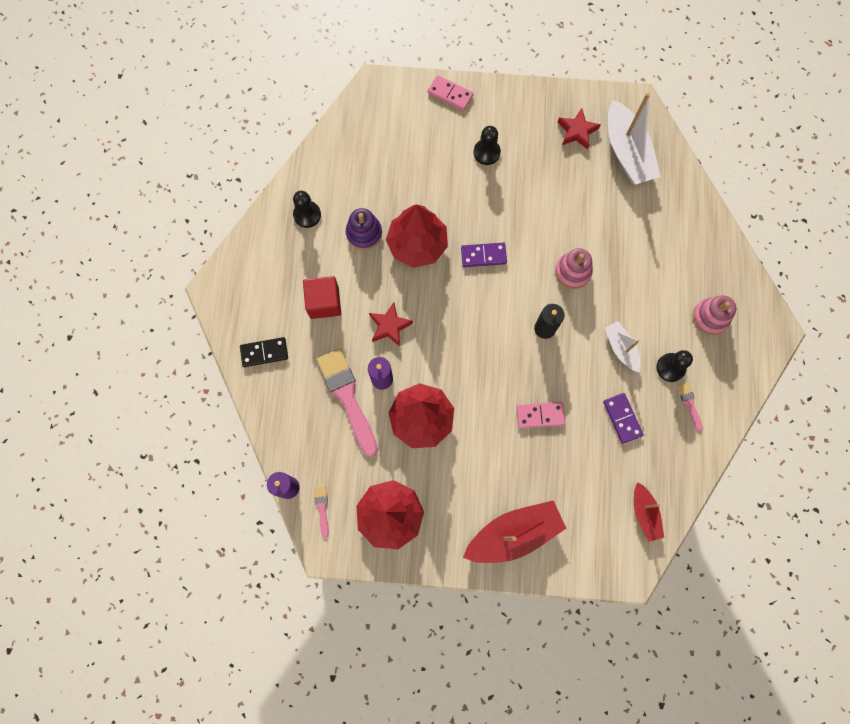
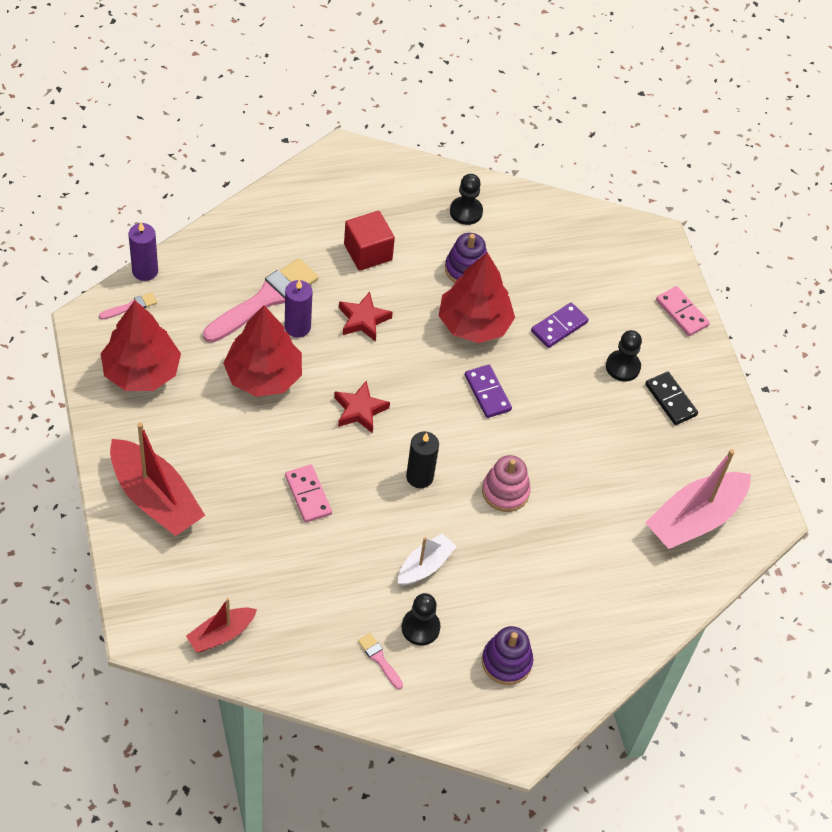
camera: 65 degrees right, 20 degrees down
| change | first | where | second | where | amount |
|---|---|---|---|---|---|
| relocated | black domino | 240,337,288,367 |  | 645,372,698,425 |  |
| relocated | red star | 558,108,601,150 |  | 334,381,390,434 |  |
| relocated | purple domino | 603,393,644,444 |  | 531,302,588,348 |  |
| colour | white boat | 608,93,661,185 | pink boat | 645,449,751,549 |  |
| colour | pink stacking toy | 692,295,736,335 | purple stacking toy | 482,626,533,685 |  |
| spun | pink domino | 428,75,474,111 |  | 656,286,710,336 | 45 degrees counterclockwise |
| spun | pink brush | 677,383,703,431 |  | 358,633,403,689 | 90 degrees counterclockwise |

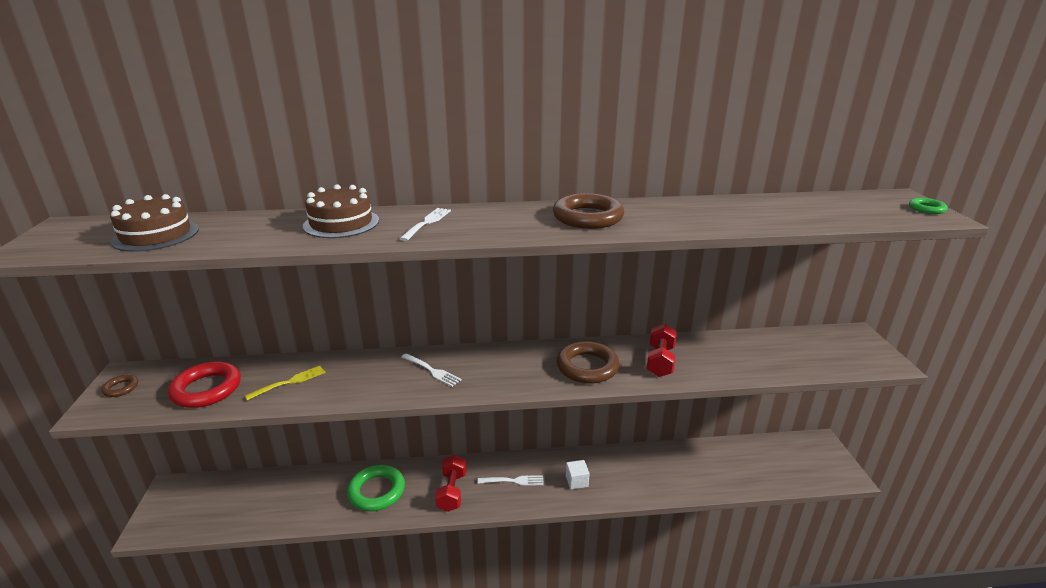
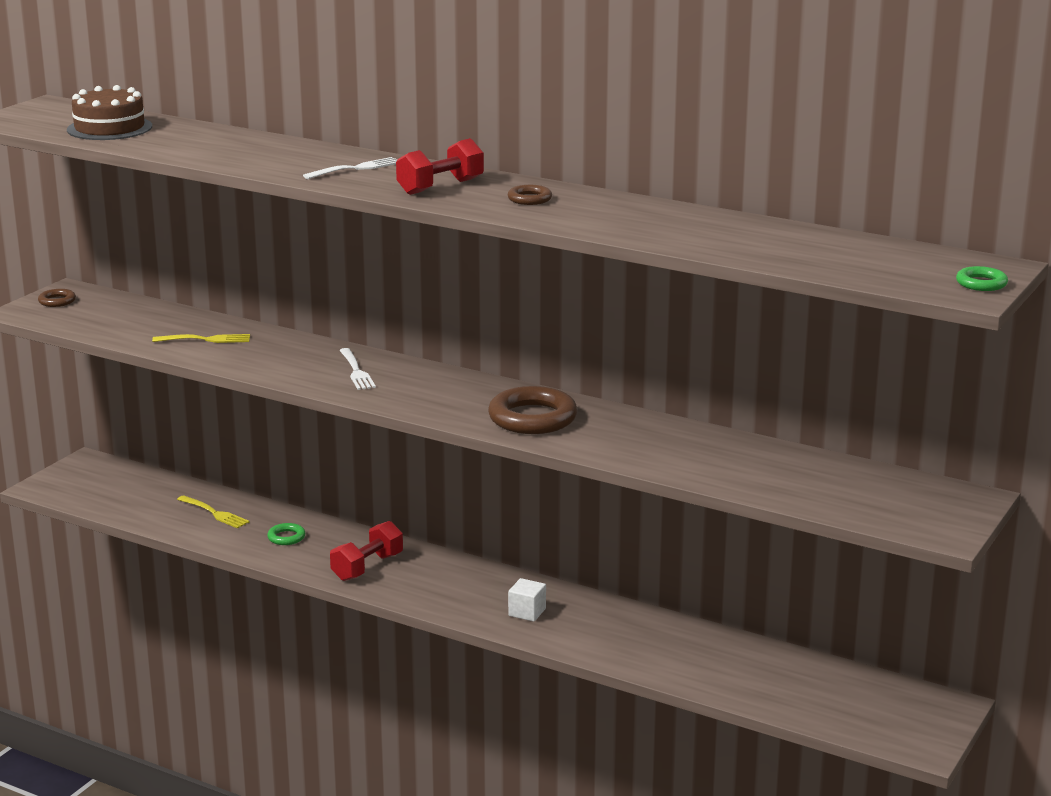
camera: 35 degrees right, 5 degrees down
| change | first | where | second | where | amount |
|---|---|---|---|---|---|
| missing | red ring | 168,361,241,408 |  |  |  |
| missing | brown cake | 303,184,379,238 |  |  |  |
| missing | white fork | 478,475,544,486 |  |  |  |
| appeared |  |  | yellow fork | 177,495,250,529 |  |
| relocated | red dumbbell | 647,324,677,377 |  | 396,138,484,195 |  |
| size | green ring | 347,465,405,511 |  | 267,523,305,545 | x0.48 |
| size | brown ring | 553,193,624,229 |  | 507,185,552,205 | x0.48 |

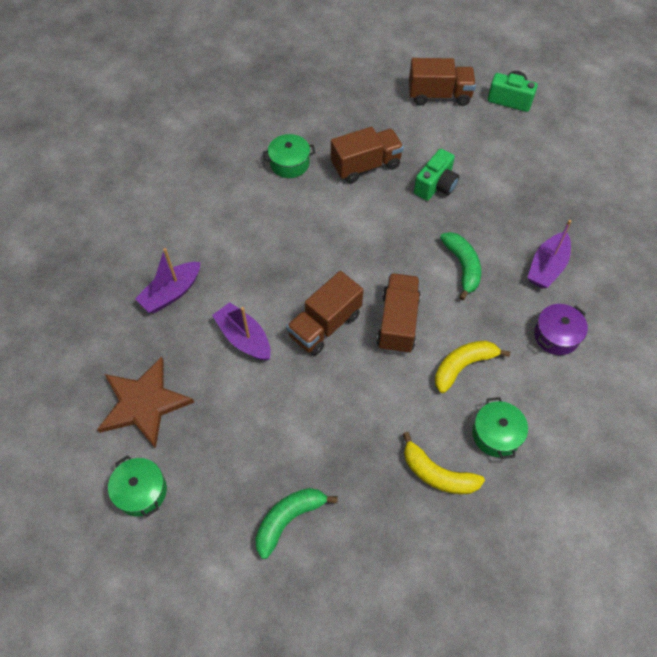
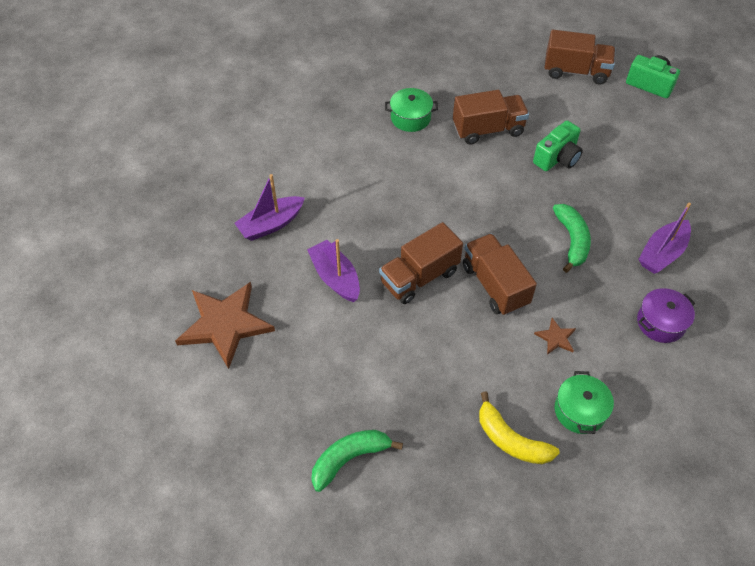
camera: 10 degrees right, 5 degrees down
| change | first | where | second | where | amount |
|---|---|---|---|---|---|
| missing | green pot | 108,455,167,517 |  |  |  |
| exchanged | yellow banana | 435,340,510,393 | brown star | 534,318,576,355 |  |
| spun | brown truck | 377,273,421,354 |  | 463,234,537,316 | 45 degrees counterclockwise |

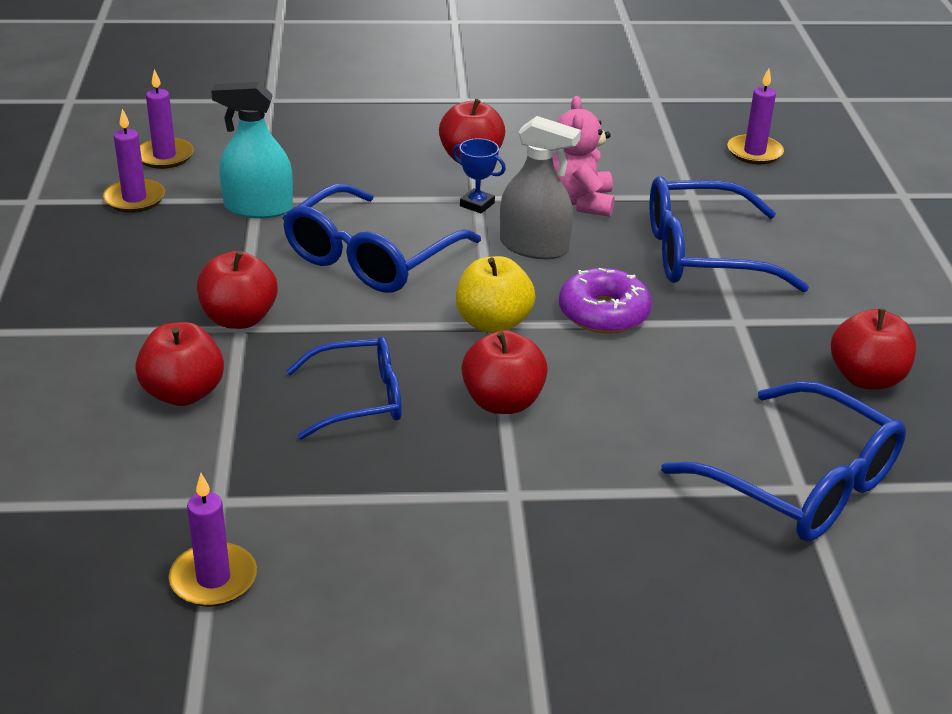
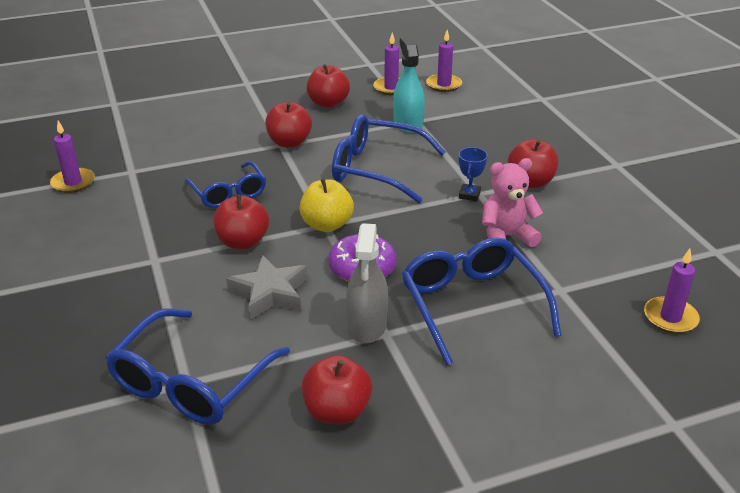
camera: 75 degrees right, 0 degrees up
| change | first | where | second | where | amount |
|---|---|---|---|---|---|
| appeared |  |  | grey star | 226,255,307,320 |  |
| relocated | red apple | 135,322,224,406 |  | 307,64,350,108 |  |
| relocated | grey spray bottle | 500,116,581,259 |  | 346,223,388,344 |  |

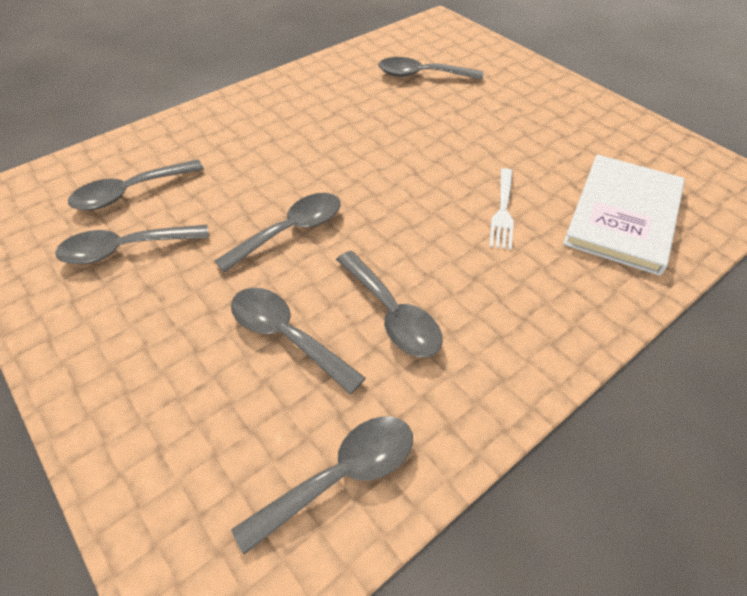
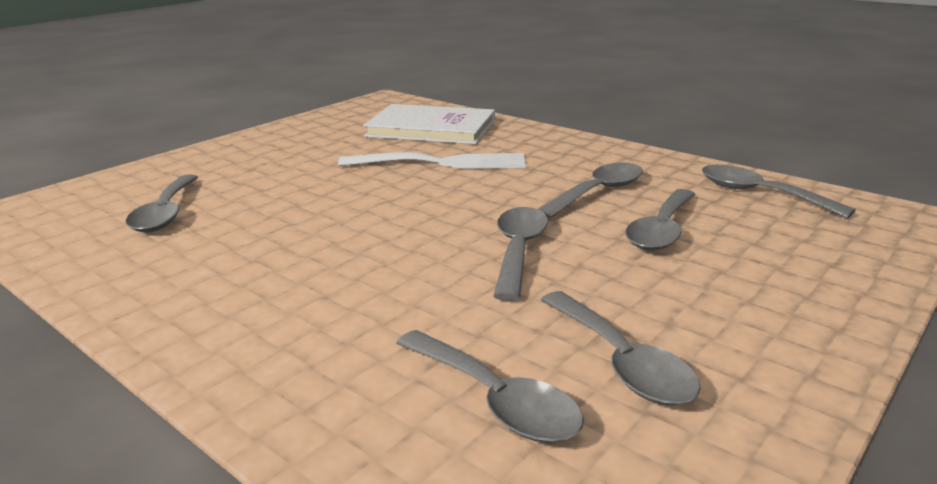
camera: 100 degrees left, 25 degrees down
| change | first | where | second | where | amount |
|---|---|---|---|---|---|
| spun | grey spoon | 215,193,341,272 |  | 493,207,548,301 | 60 degrees clockwise |
| size | white fork | 489,168,514,250 |  | 338,152,526,169 | x1.66 |

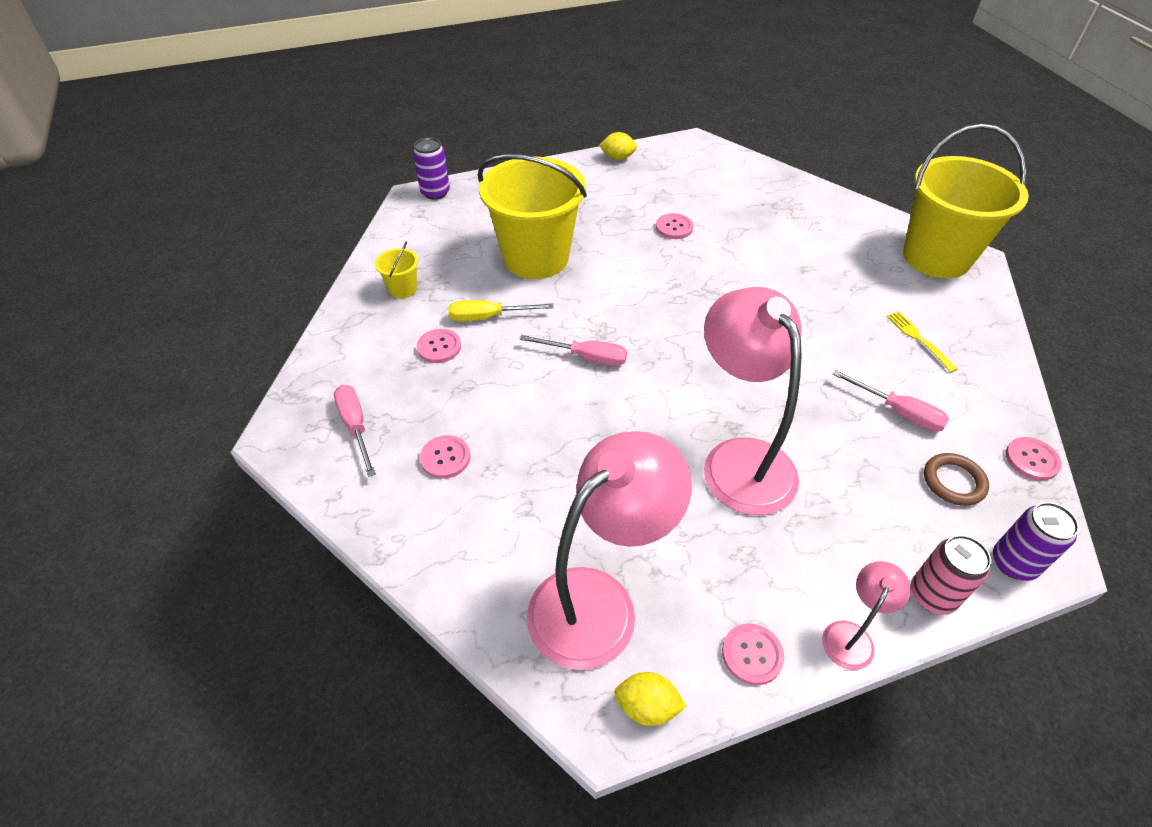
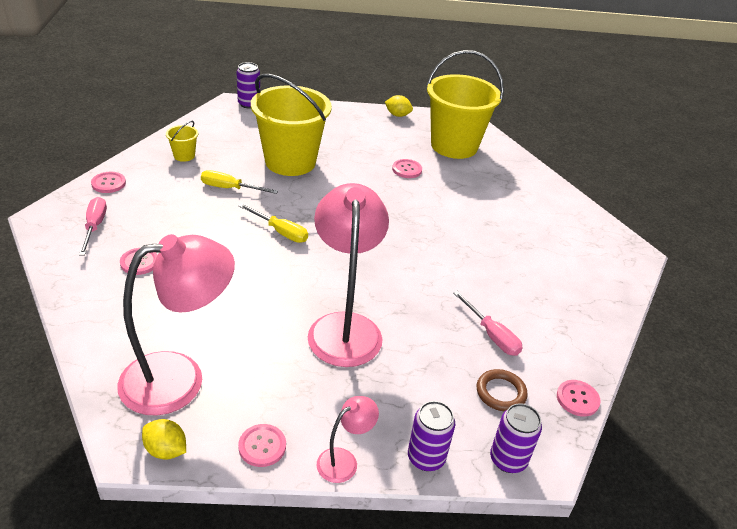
camera: 15 degrees right, 10 degrees down
| change | first | where | second | where | amount |
|---|---|---|---|---|---|
| missing | yellow fork | 886,311,957,372 |  |  |  |
| relocated | pink button | 417,329,461,363 |  | 91,172,126,193 |  |
| relocated | yellow bucket | 903,124,1029,278 |  | 427,50,504,159 |  |
| colour | pink screwdriver | 520,335,627,366 | yellow screwdriver | 238,203,308,243 |  |
| colour | pink can | 911,535,991,615 | purple can | 408,401,455,471 |  |

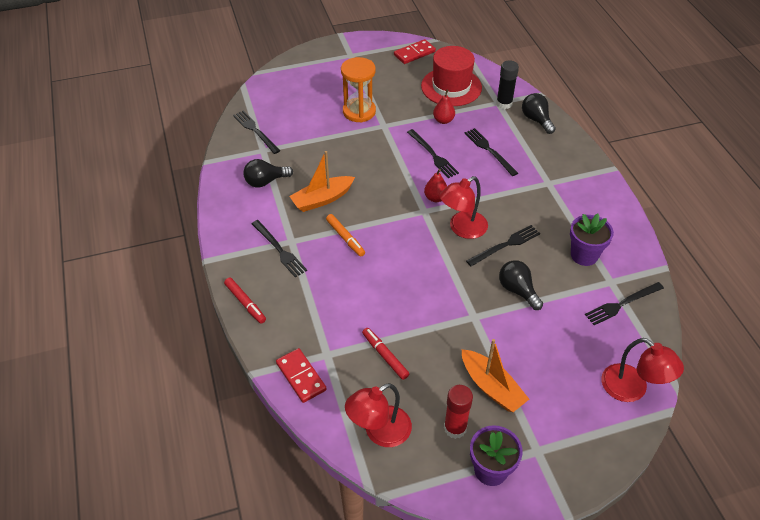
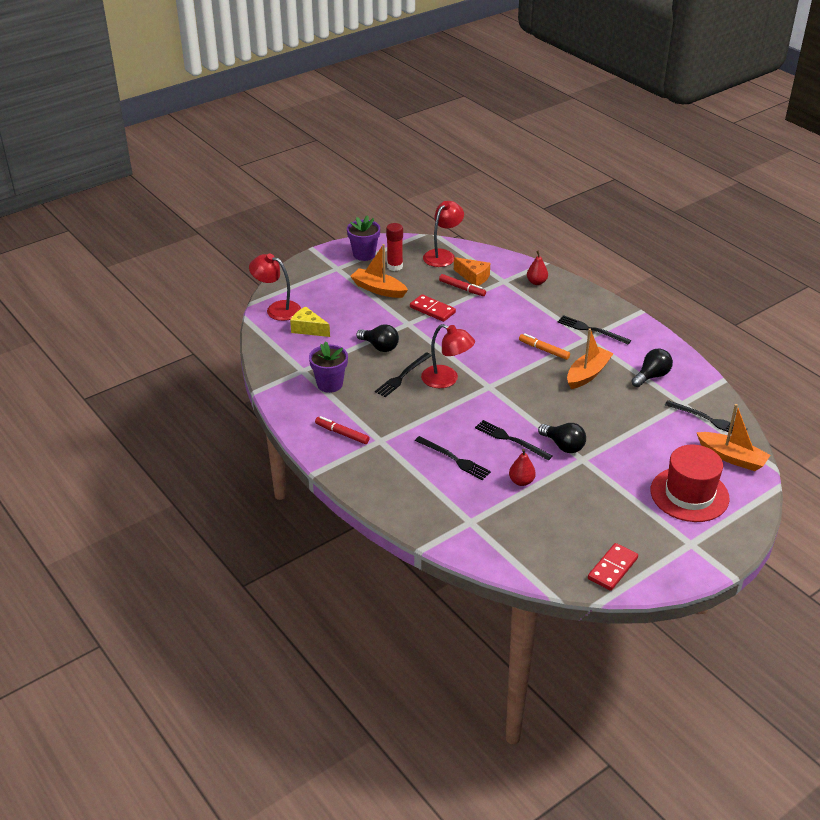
camera: 160 degrees right, 10 degrees down
| change | first | where | second | where | amount |
|---|---|---|---|---|---|
| missing | orange hourglass | 341,57,376,122 |  |  |  |
| missing | black glue stick | 496,60,519,109 |  |  |  |
| missing | black fork | 585,282,664,325 |  |  |  |
| appeared |  |  | yellow cheese | 290,306,330,337 |  |
| appeared |  |  | orange cheese | 454,257,490,286 |  |
| appeared |  |  | orange boat | 696,404,770,471 |  |
| relocated | red marker | 224,278,266,324 |  | 315,416,370,444 |  |
| relocated | red domino | 276,348,327,403 |  | 410,294,456,322 |  |
| relocated | red hat | 421,46,482,106 |  | 651,445,730,522 |  |
| relocated | red pear | 424,169,447,202 |  | 527,251,548,285 |  |
| relocated | black light bulb | 522,93,556,134 |  | 538,423,586,453 |  |
| spun | red lamp | 440,176,488,239 |  | 421,324,475,388 | 90 degrees clockwise |

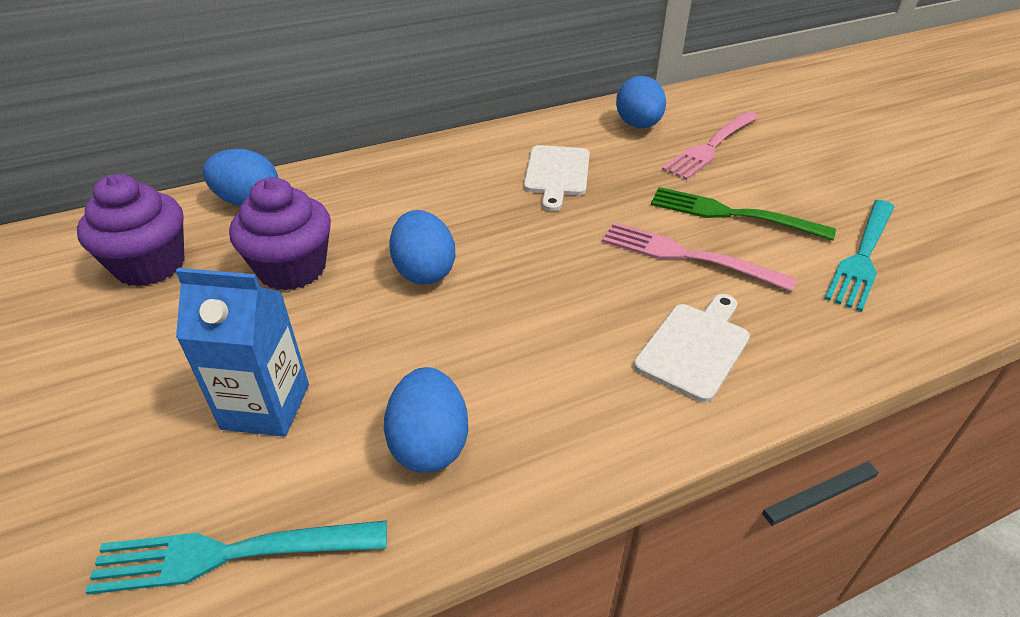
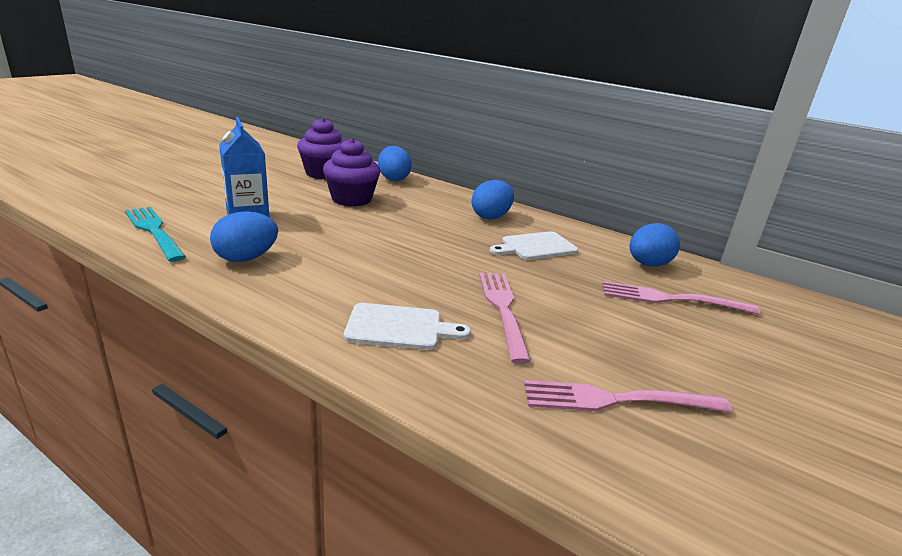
camera: 55 degrees right, 15 degrees down
| change | first | where | second | where | amount |
|---|---|---|---|---|---|
| missing | green fork | 651,187,836,240 |  |  |  |
| relocated | blue egg | 389,210,456,284 |  | 471,180,514,220 |  |
| colour | turquoise fork | 824,200,895,312 | pink fork | 524,380,732,412 |  |

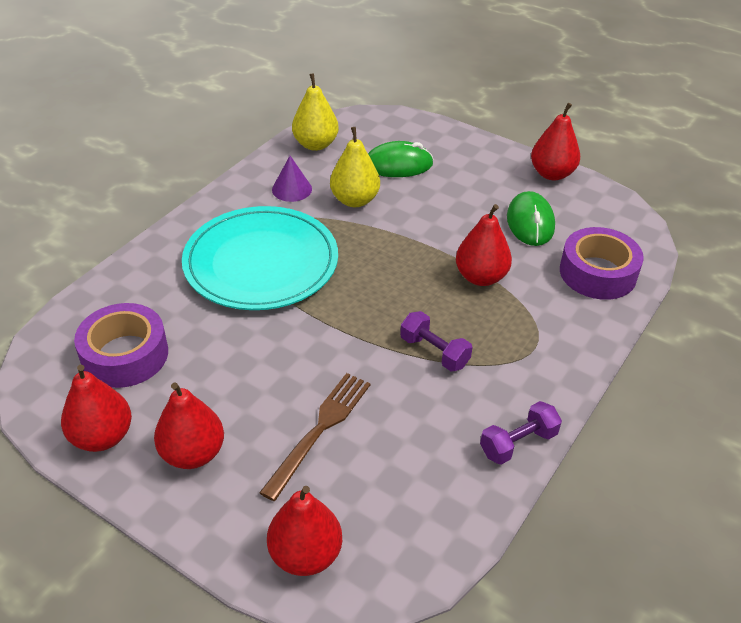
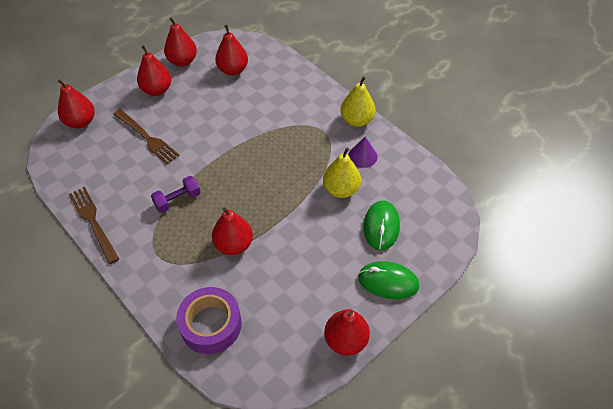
camera: 105 degrees right, 10 degrees up
| change | first | where | second | where | amount |
|---|---|---|---|---|---|
| missing | turquoise plate | 182,206,338,310 |  |  |  |
| relocated | yellow pear | 292,73,339,151 |  | 341,76,376,127 |  |
| relocated | green mouse | 507,191,555,246 |  | 358,261,419,299 |  |
| exchanged | purple tape | 74,303,168,388 | red pear | 215,25,248,75 |  |
| exchanged | purple dumbbell | 480,401,562,465 | brown fork | 69,187,119,264 |  |

